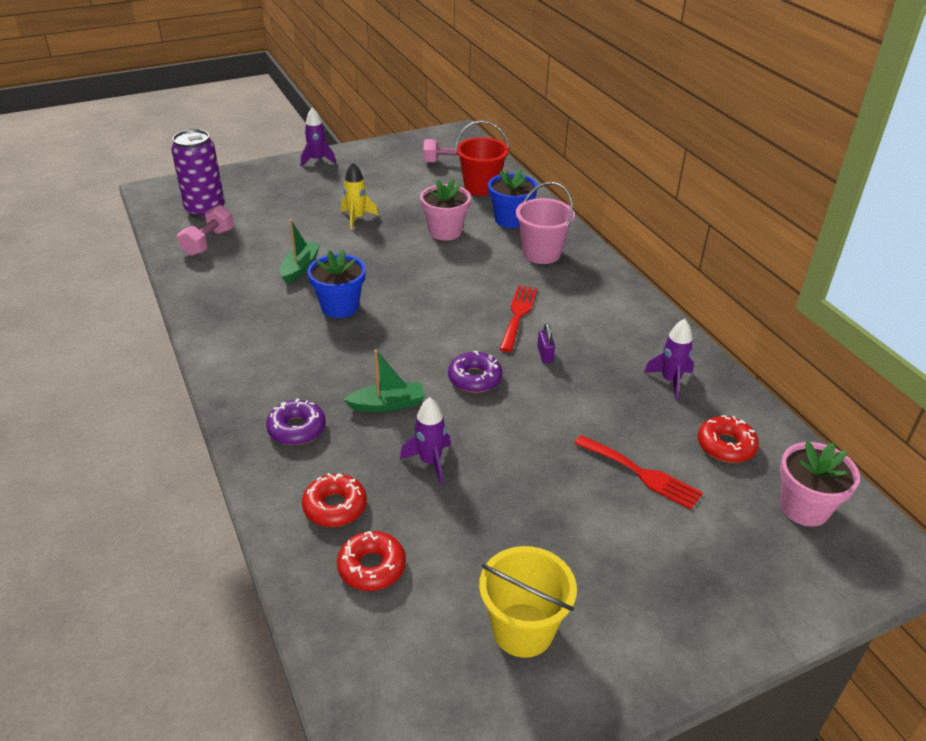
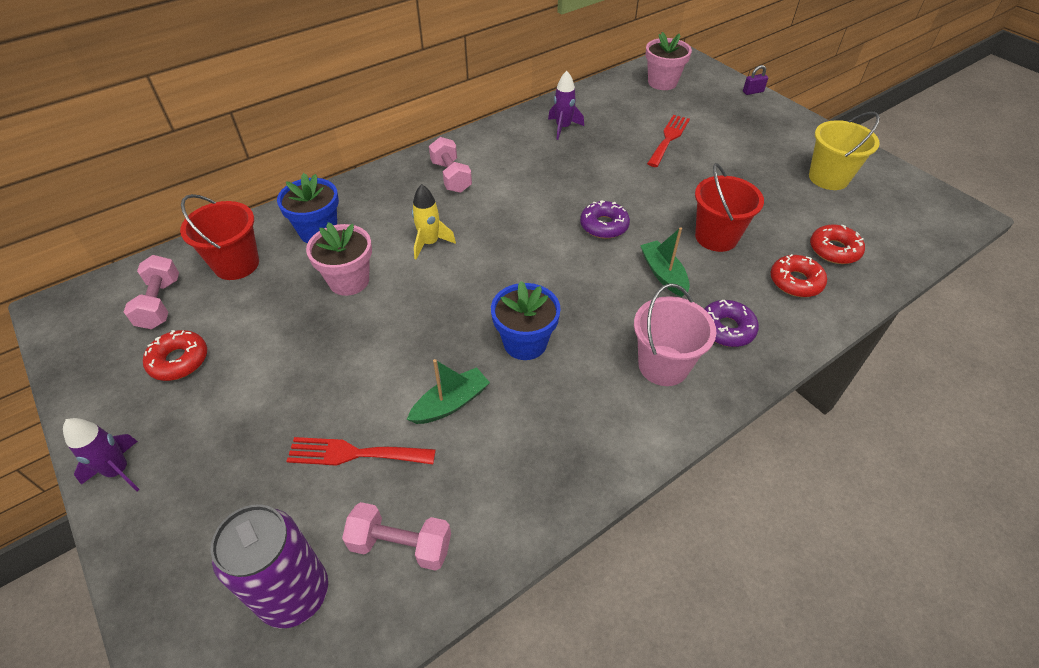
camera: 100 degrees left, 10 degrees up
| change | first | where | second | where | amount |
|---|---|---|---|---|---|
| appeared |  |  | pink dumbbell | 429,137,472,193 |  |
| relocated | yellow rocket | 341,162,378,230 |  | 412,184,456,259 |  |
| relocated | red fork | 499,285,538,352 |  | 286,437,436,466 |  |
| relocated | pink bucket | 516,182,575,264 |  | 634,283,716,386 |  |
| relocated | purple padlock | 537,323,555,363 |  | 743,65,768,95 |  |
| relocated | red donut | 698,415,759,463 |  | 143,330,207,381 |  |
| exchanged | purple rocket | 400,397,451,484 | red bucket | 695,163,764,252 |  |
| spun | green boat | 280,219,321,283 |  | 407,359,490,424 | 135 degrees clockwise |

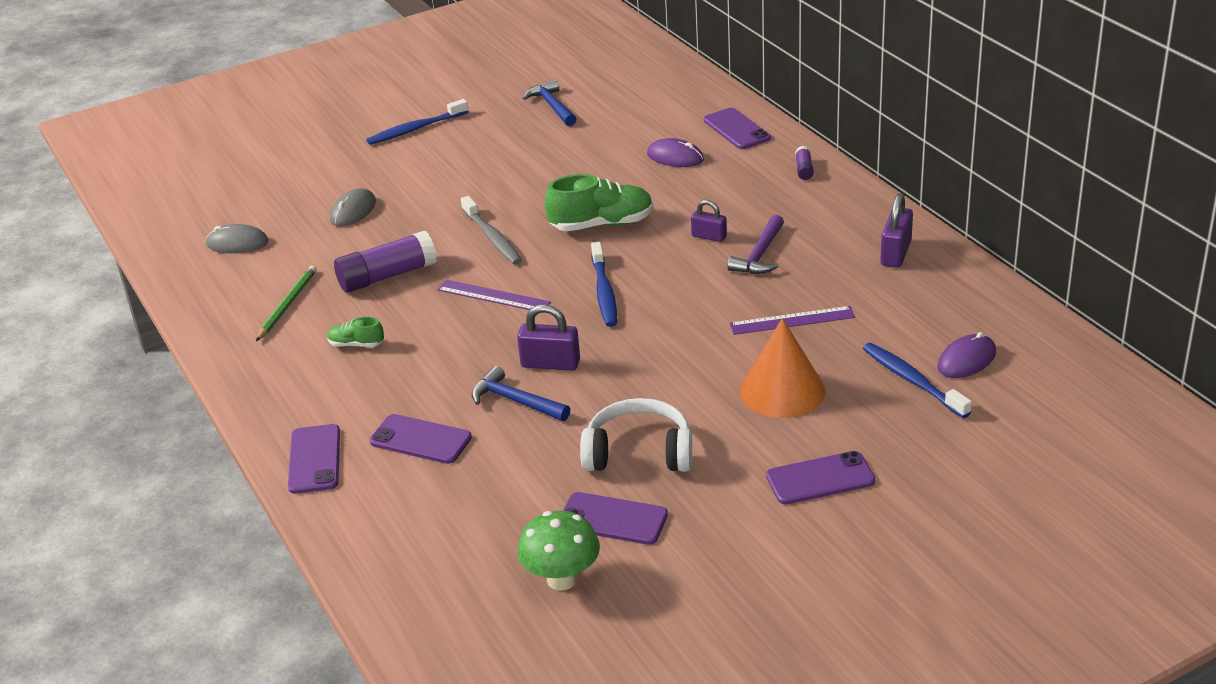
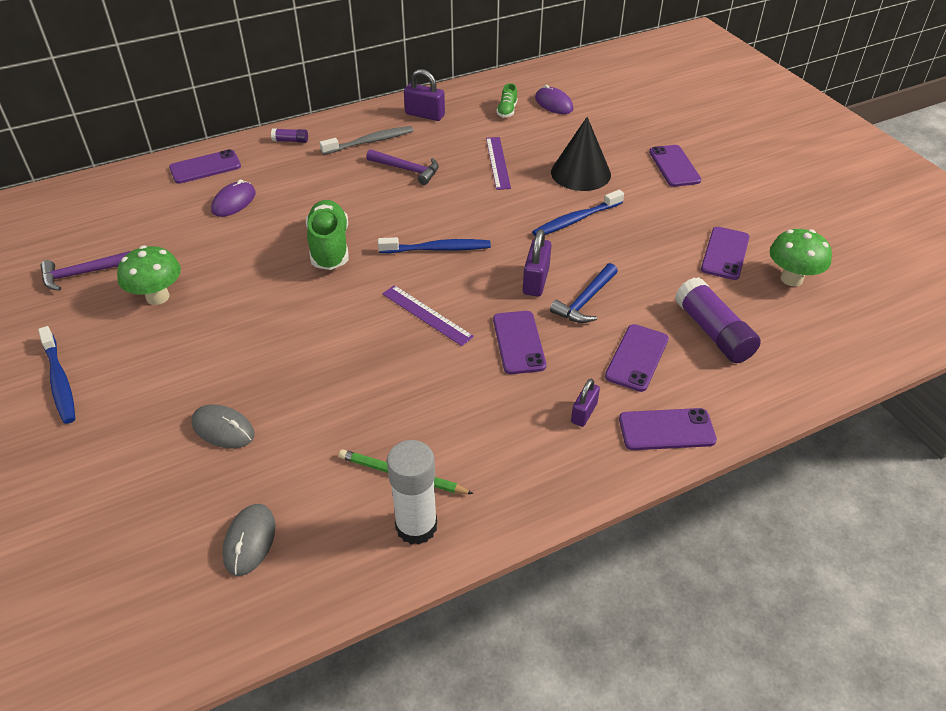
camera: 90 degrees left, 10 degrees up
| change | first | where | second | where | amount |
|---|---|---|---|---|---|
| missing | white headphones | 580,398,692,472 |  |  |  |
| appeared |  |  | green mushroom | 117,246,181,305 |  |
| appeared |  |  | white glue stick | 387,440,437,545 |  |
| appeared |  |  | purple phone | 493,311,546,374 |  |
| relocated | green shoe | 327,317,384,347 |  | 496,83,518,117 |  |
| relocated | purple glue stick | 334,231,437,293 |  | 675,277,761,363 |  |
| relocated | grey toothbrush | 461,196,522,264 |  | 319,126,413,155 |  |
| relocated | purple padlock | 691,200,727,242 |  | 571,379,600,427 |  |
| relocated | blue toothbrush | 863,343,972,418 |  | 532,190,624,236 |  |
| colour | blue hammer | 523,79,576,126 | purple hammer | 40,251,131,291 |  |
| colour | orange cone | 740,318,826,418 | black cone | 551,117,611,191 |  |
| spun | purple ruler | 437,280,551,310 |  | 382,285,474,346 | 75 degrees counterclockwise |

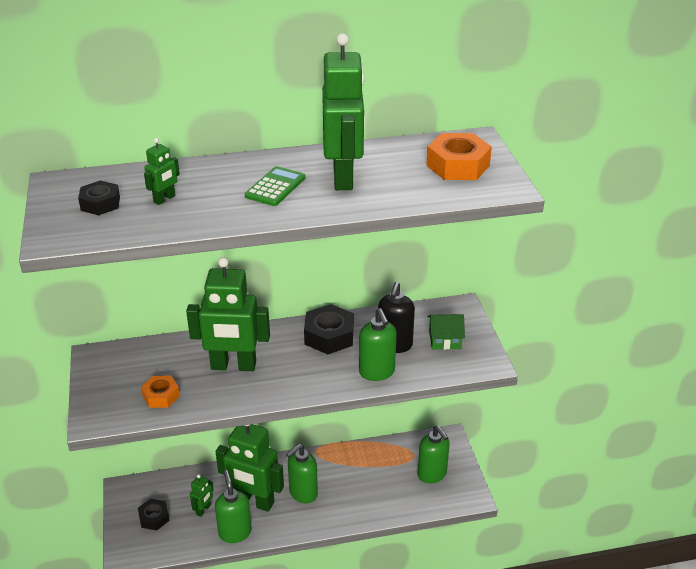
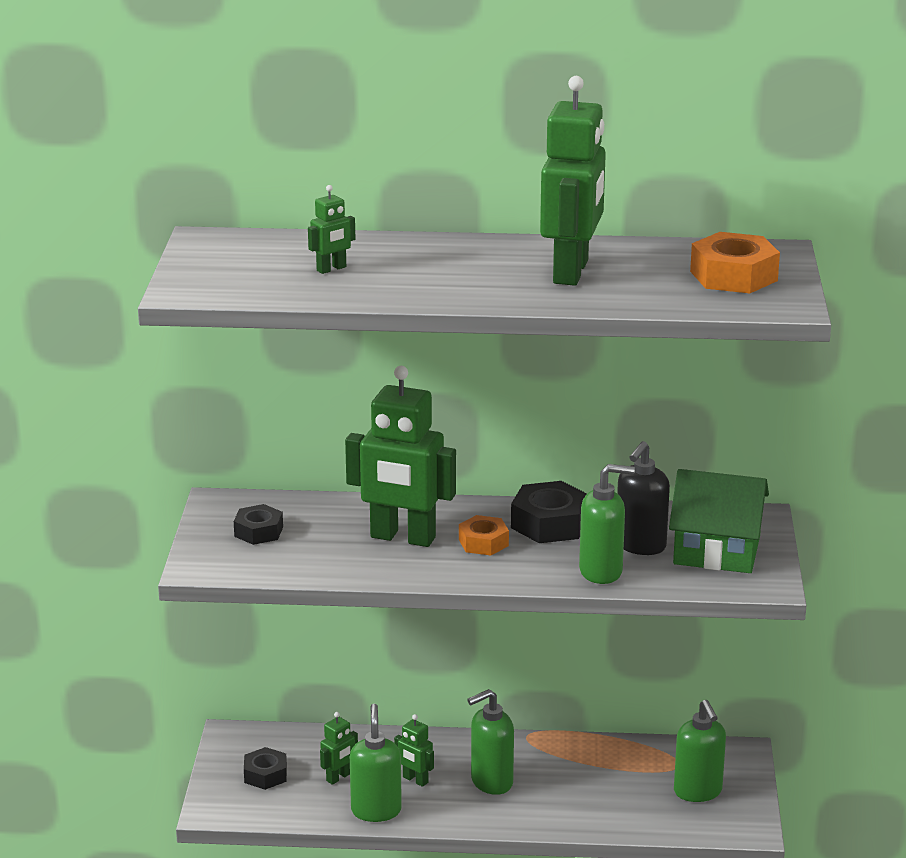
camera: 15 degrees right, 10 degrees down
| change | first | where | second | where | amount |
|---|---|---|---|---|---|
| missing | green calculator | 245,166,305,206 |  |  |  |
| relocated | black nut | 78,180,120,215 |  | 234,504,283,545 |  |
| relocated | orange nut | 141,376,180,408 |  | 459,515,509,555 |  |
| spun | green soap dispenser | 359,308,397,381 |  | 579,464,635,584 | 90 degrees counterclockwise |
| size | green robot | 216,424,284,512 |  | 394,714,434,787 | x0.44 |
| size | green house | 428,314,465,350 |  | 669,469,769,573 | x1.78 |

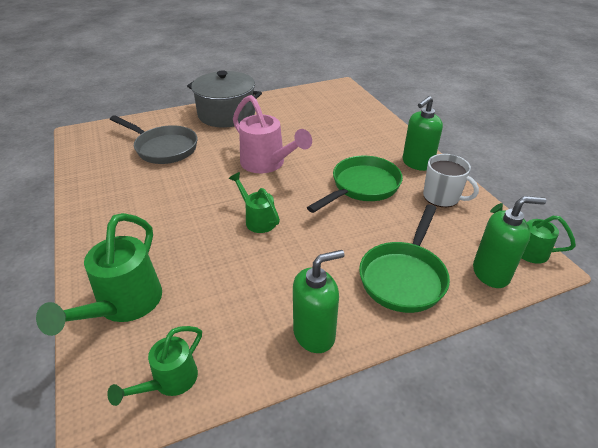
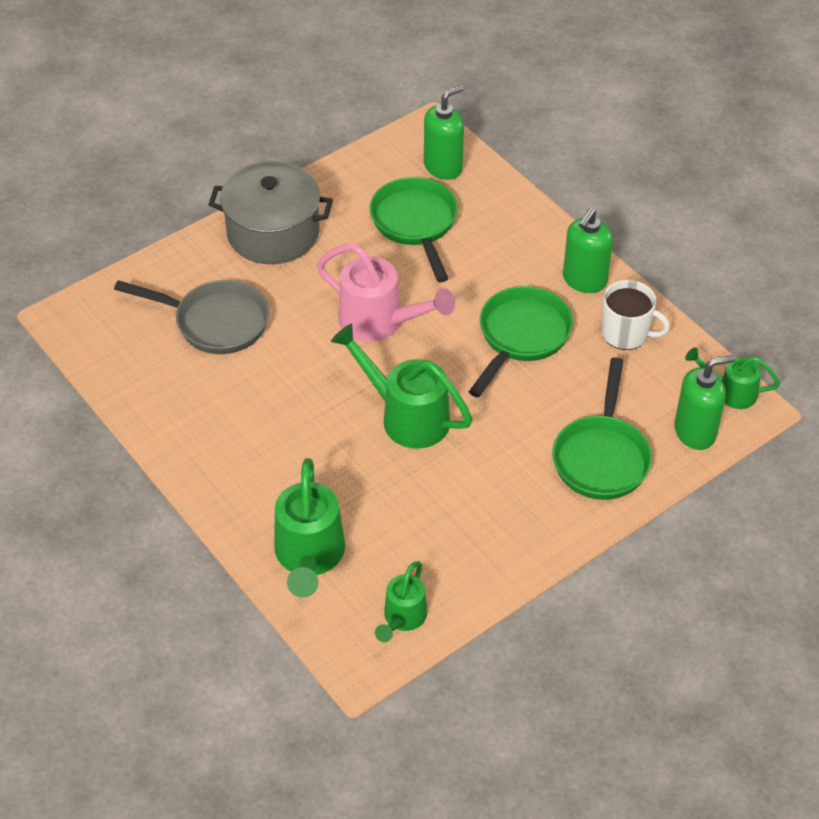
camera: 15 degrees left, 10 degrees up
| change | first | where | second | where | amount |
|---|---|---|---|---|---|
| appeared |  |  | green pan | 370,177,458,282 |  |
| relocated | green soap dispenser | 293,250,344,353 |  | 424,85,464,180 |  |
| size | green watering can | 229,172,280,233 |  | 331,323,472,449 | x1.69 |

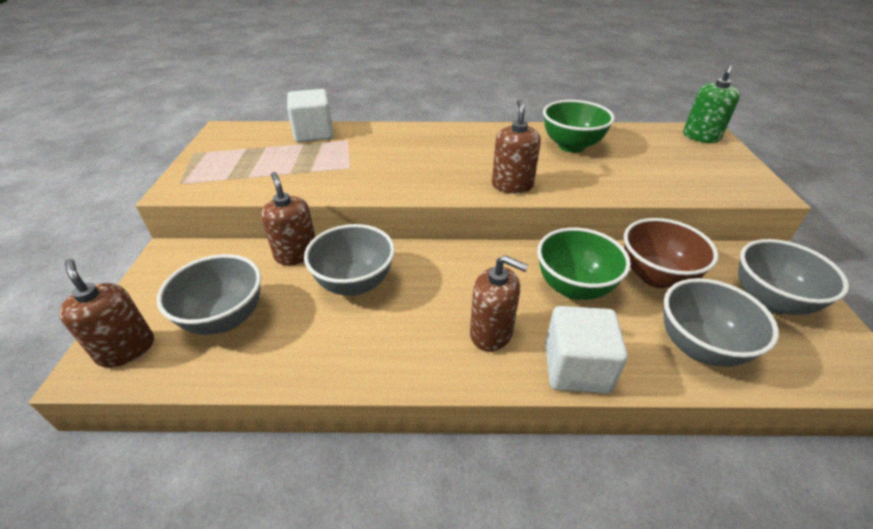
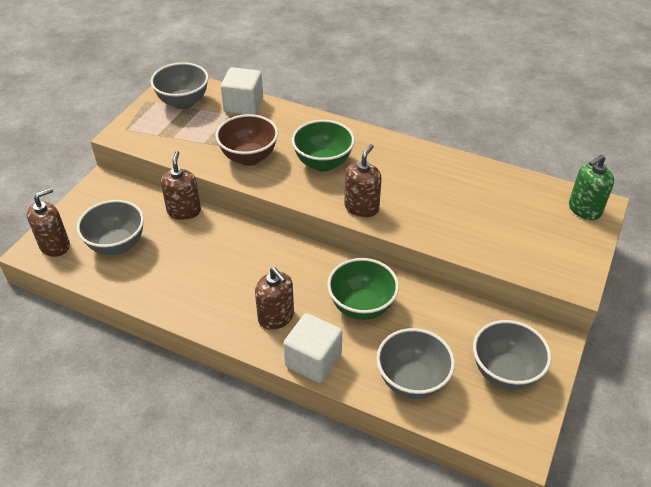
camera: 25 degrees right, 5 degrees up
| change | first | where | second | where | amount |
|---|---|---|---|---|---|
| relocated | grey bowl | 304,224,395,296 |  | 150,62,209,109 |  |
| relocated | green bowl | 543,100,615,153 |  | 292,120,355,172 |  |
| relocated | brown bowl | 624,218,718,288 |  | 215,114,278,166 |  |
| spun | brown soap dispenser | 59,259,154,368 |  | 27,188,70,257 | 60 degrees clockwise |

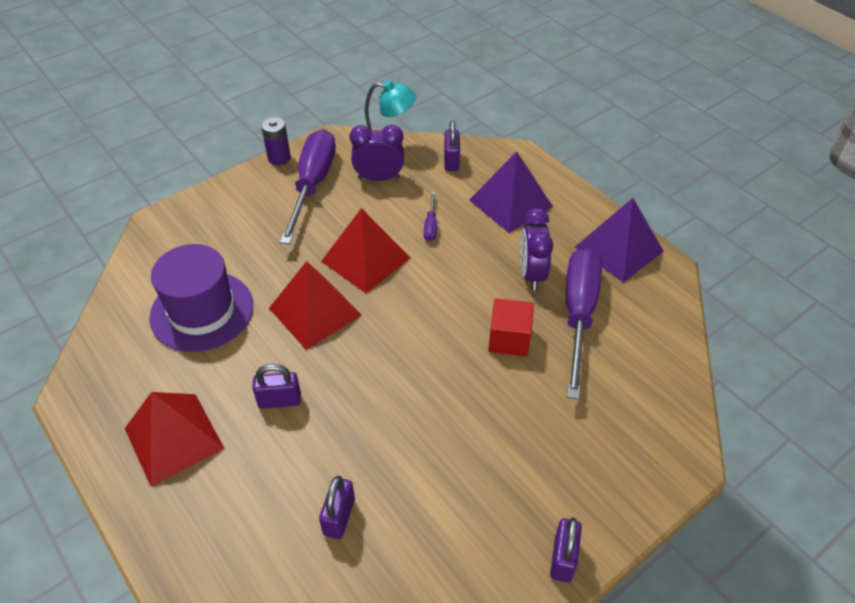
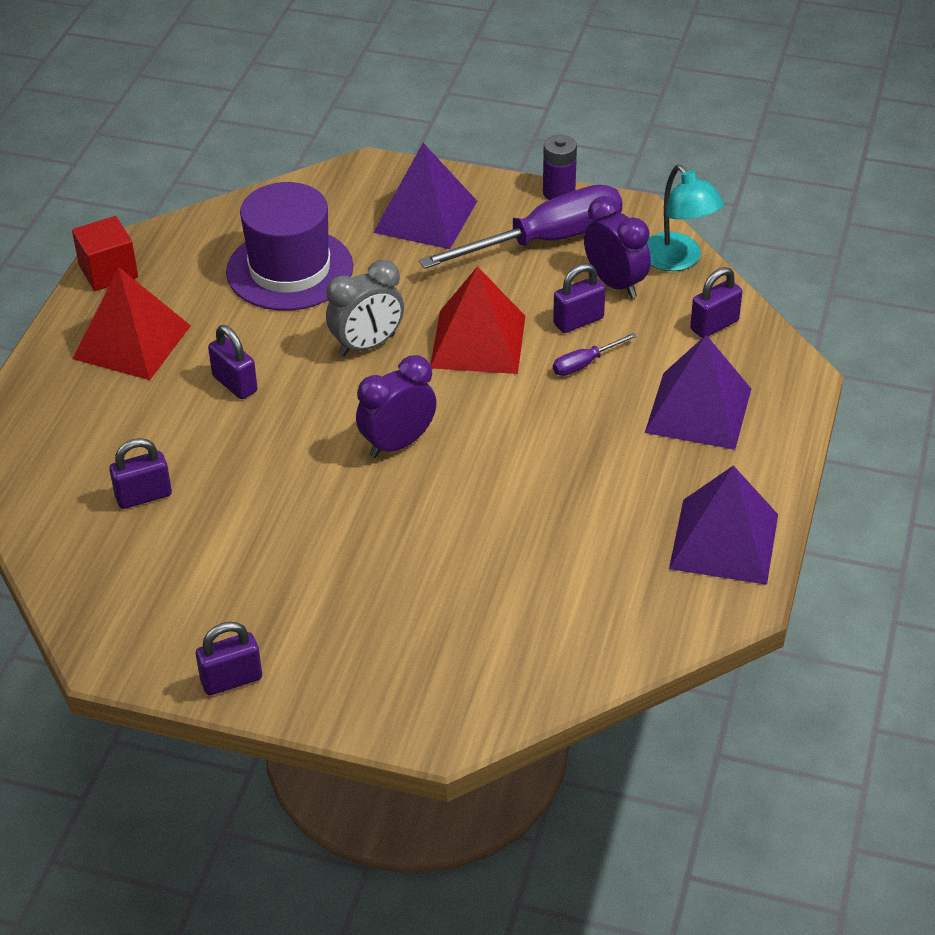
camera: 55 degrees right, 5 degrees down
| change | first | where | second | where | amount |
|---|---|---|---|---|---|
| missing | purple screwdriver | 566,248,602,399 |  |  |  |
| appeared |  |  | purple pyramid | 373,143,477,249 |  |
| appeared |  |  | purple padlock | 553,263,605,333 |  |
| relocated | red cube | 488,298,534,356 |  | 72,216,138,291 |  |
| relocated | purple clock | 520,208,553,290 |  | 356,355,437,458 |  |
| exchanged | red pyramid | 269,261,362,350 | grey clock | 326,260,404,357 |  |

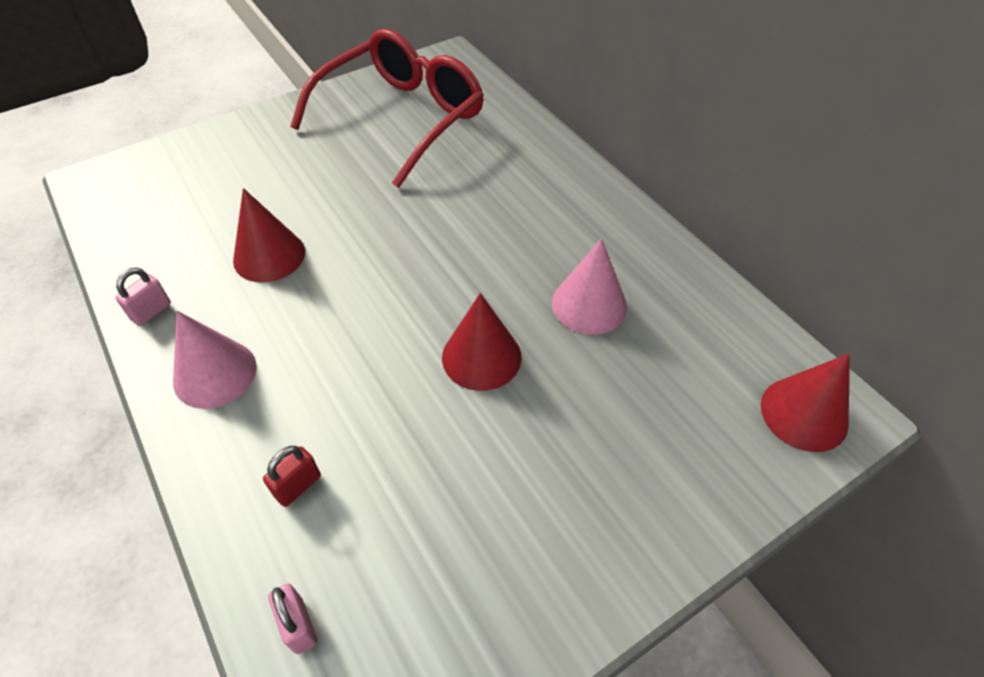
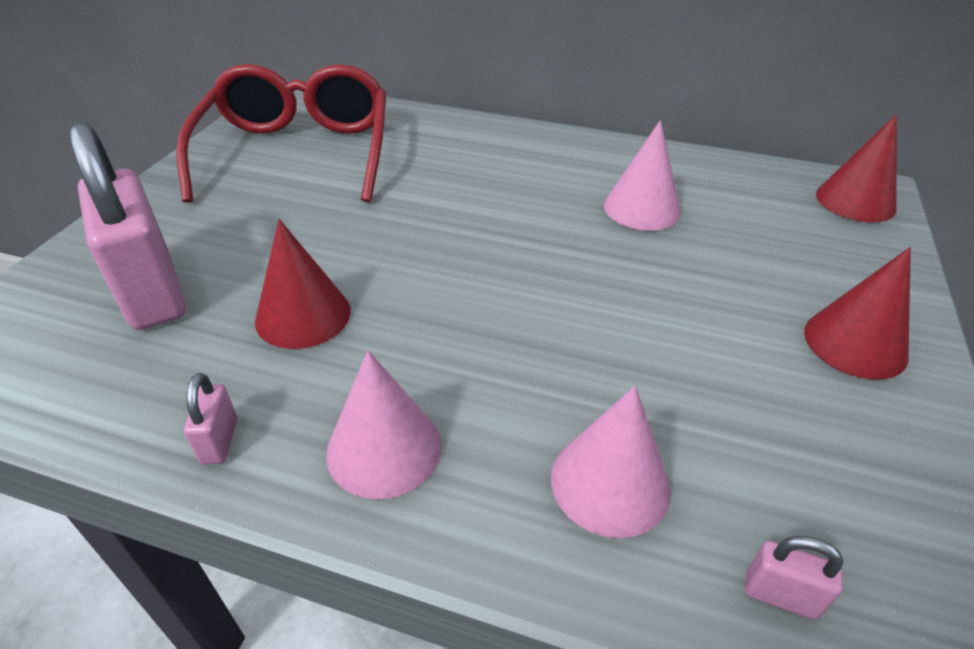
camera: 40 degrees left, 10 degrees down
| change | first | where | second | where | amount |
|---|---|---|---|---|---|
| appeared |  |  | pink padlock | 69,121,186,330 |  |
| relocated | red cone | 442,293,521,391 |  | 804,247,911,380 |  |
| exchanged | red padlock | 263,446,321,507 | pink cone | 551,386,671,538 |  |

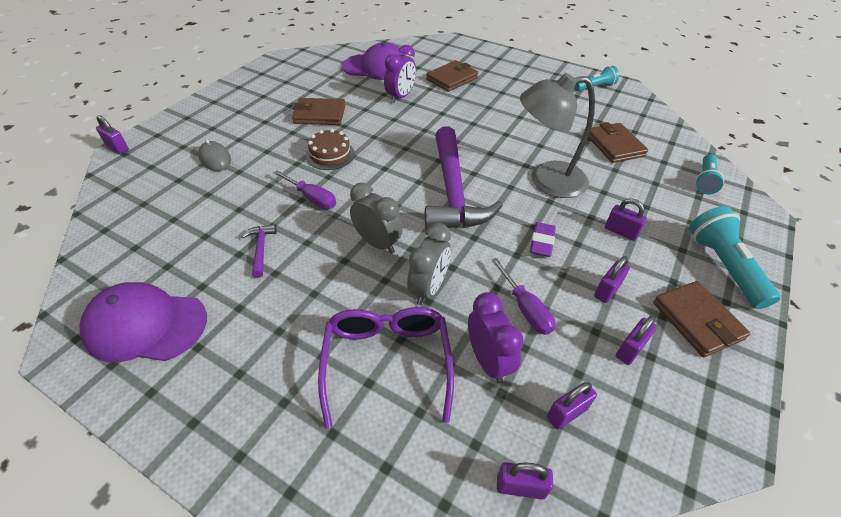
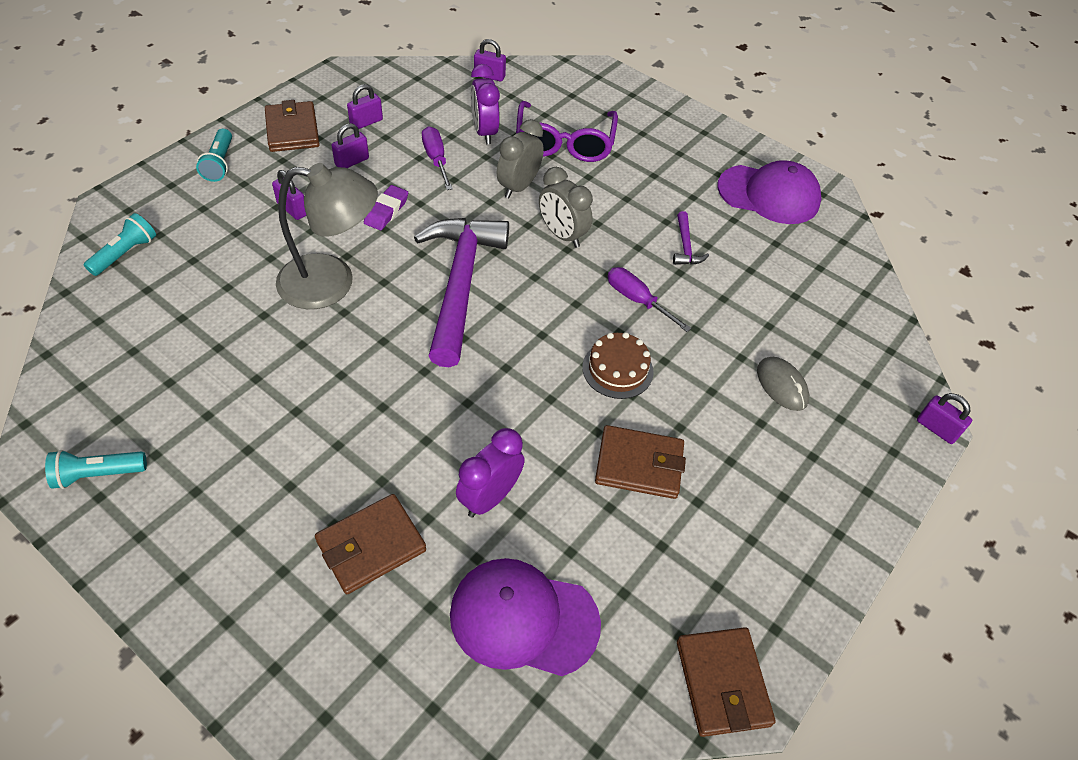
camera: 175 degrees left, 5 degrees up
| change | first | where | second | where | amount |
|---|---|---|---|---|---|
| missing | purple padlock | 547,382,597,429 |  |  |  |
| relocated | brown wallet | 588,122,648,163 |  | 677,627,776,737 |  |
| size | turquoise flashlight | 689,206,780,309 |  | 196,129,232,182 | x0.63 |

